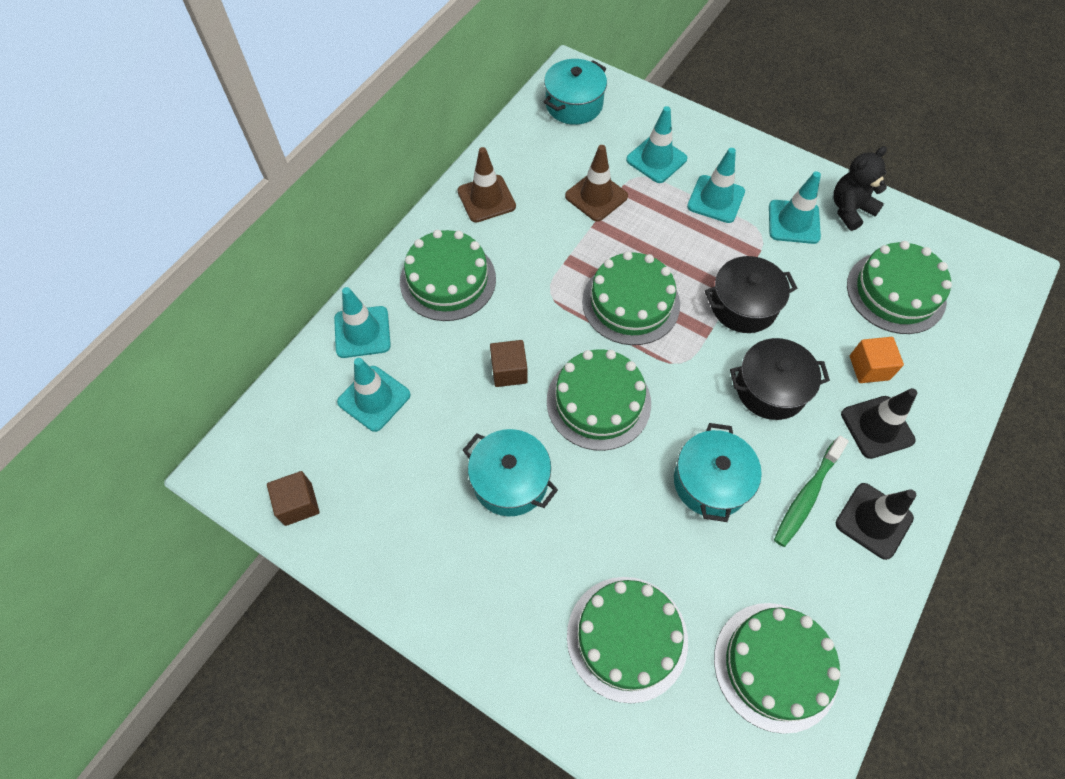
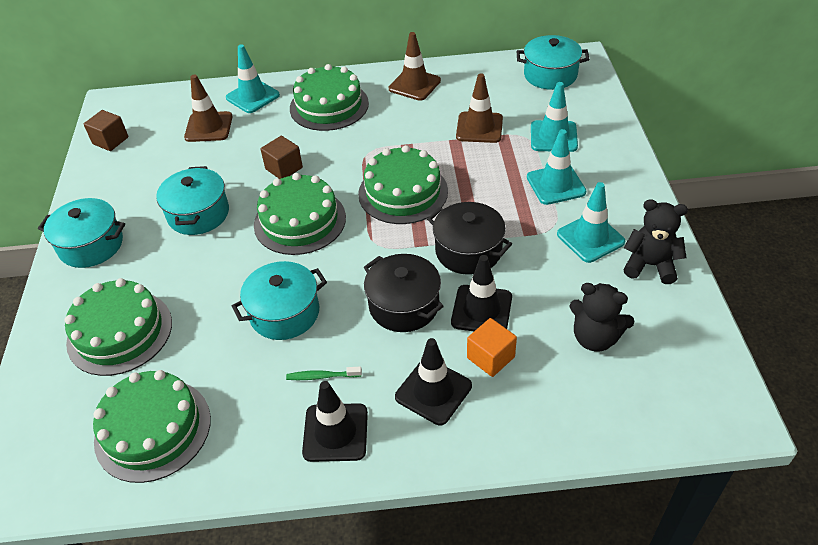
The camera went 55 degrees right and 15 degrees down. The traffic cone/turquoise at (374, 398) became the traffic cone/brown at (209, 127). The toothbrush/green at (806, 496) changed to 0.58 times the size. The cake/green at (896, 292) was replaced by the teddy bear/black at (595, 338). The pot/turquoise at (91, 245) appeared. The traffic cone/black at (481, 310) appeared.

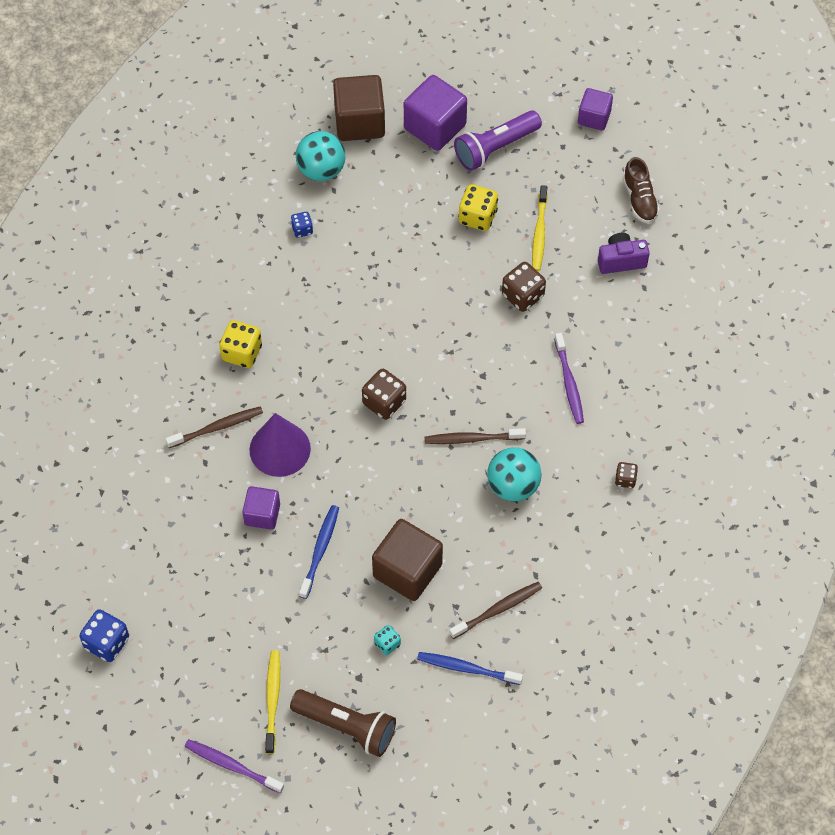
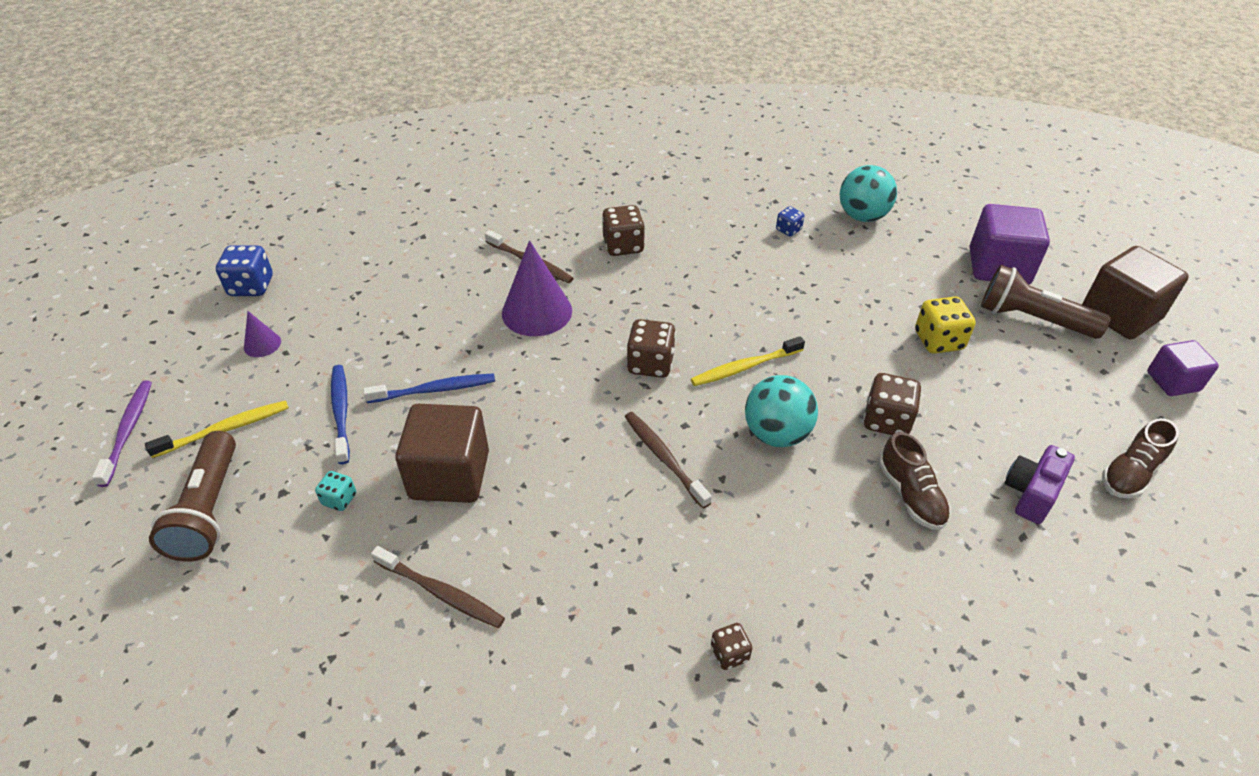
The camera went 60 degrees right and 15 degrees down. The dice/yellow at (242, 353) became the dice/brown at (623, 246). The cube/purple at (262, 514) disappeared. The cube/brown moved from (359, 122) to (1120, 315). The toothbrush/blue moved from (467, 668) to (341, 412). The flashlight/purple at (495, 148) became the flashlight/brown at (1032, 319). The ball/turquoise moved from (513, 486) to (776, 434). The toothbrush/yellow moved from (539, 233) to (744, 367). The toothbrush/purple at (569, 383) disappeared. The camera/purple at (621, 261) turned 105 degrees counterclockwise. The cone/purple at (262, 344) appeared. The shoe/brown at (911, 495) appeared.

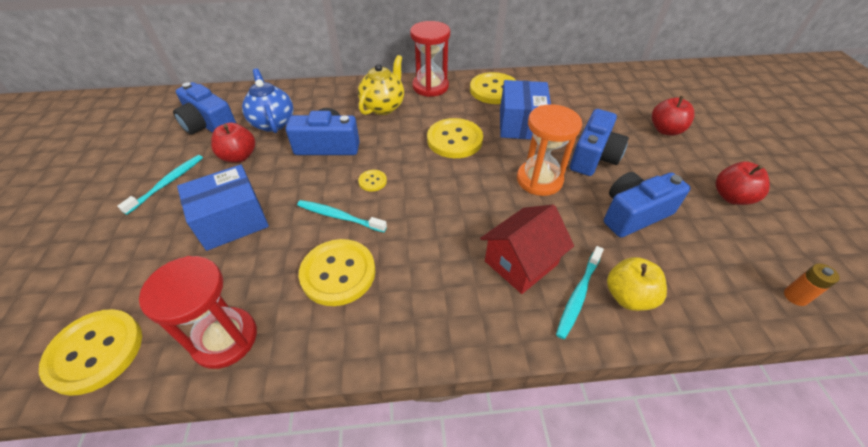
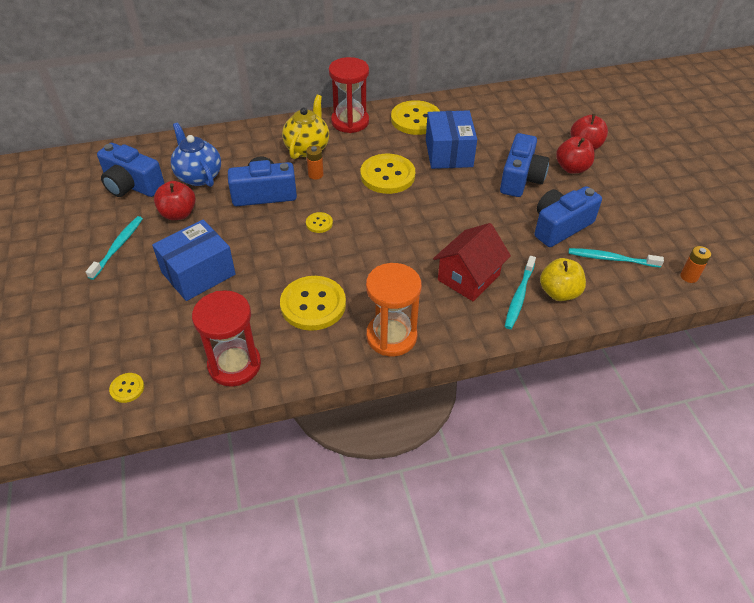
The camera went 10 degrees left and 0 degrees up. The button/yellow at (95, 352) changed to 0.46 times the size. The toothbrush/turquoise moved from (339, 216) to (611, 259). The hourglass/orange moved from (539, 180) to (391, 336). The apple/red moved from (731, 197) to (572, 168). The battery/orange at (315, 174) appeared.

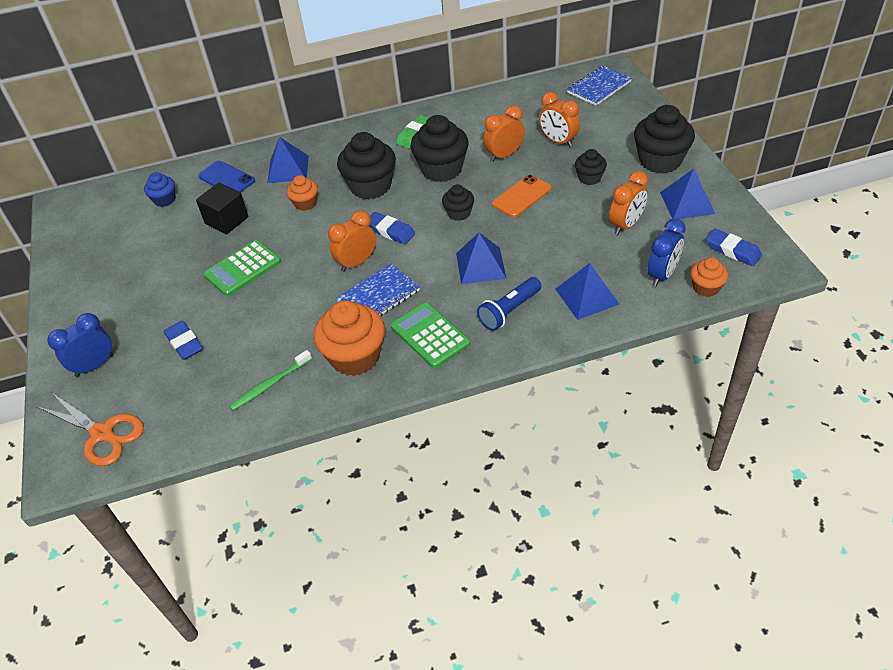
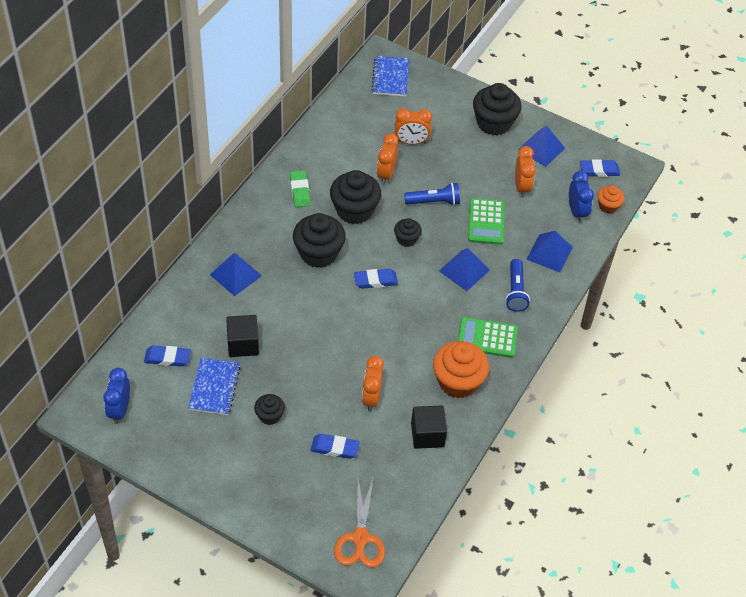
The camera went 50 degrees left and 5 degrees up. The scissors/orange at (102, 433) turned 105 degrees clockwise. The clock/blue moved from (95, 365) to (119, 410). The cupcake/blue at (165, 200) was replaced by the eraser/blue at (167, 358). The phone/blue at (226, 178) disappeared. The calculator/green moved from (243, 269) to (486, 222). The toothbrush/green at (270, 385) was replaced by the cube/black at (427, 435). The cupcake/orange at (305, 203) disappeared. The clock/orange moved from (357, 263) to (371, 397). The notebook/blue moved from (378, 296) to (214, 387). The phone/orange at (521, 196) was replaced by the flashlight/blue at (434, 202). The cupcake/black moved from (589, 178) to (269, 416).

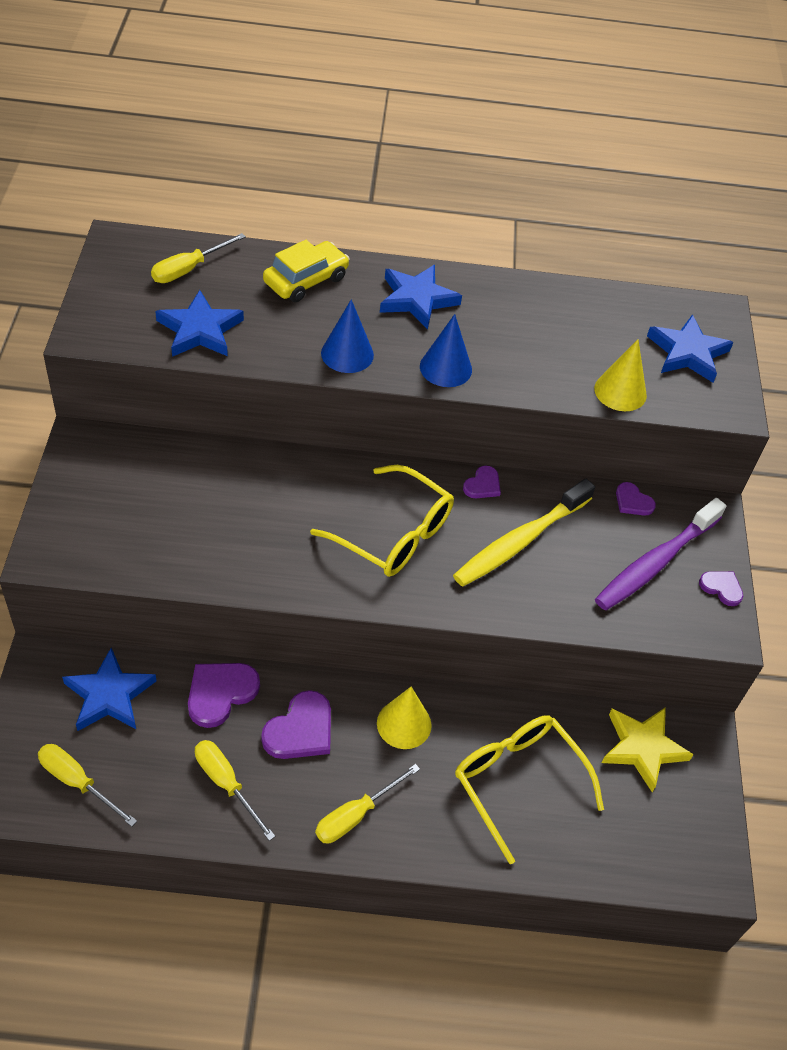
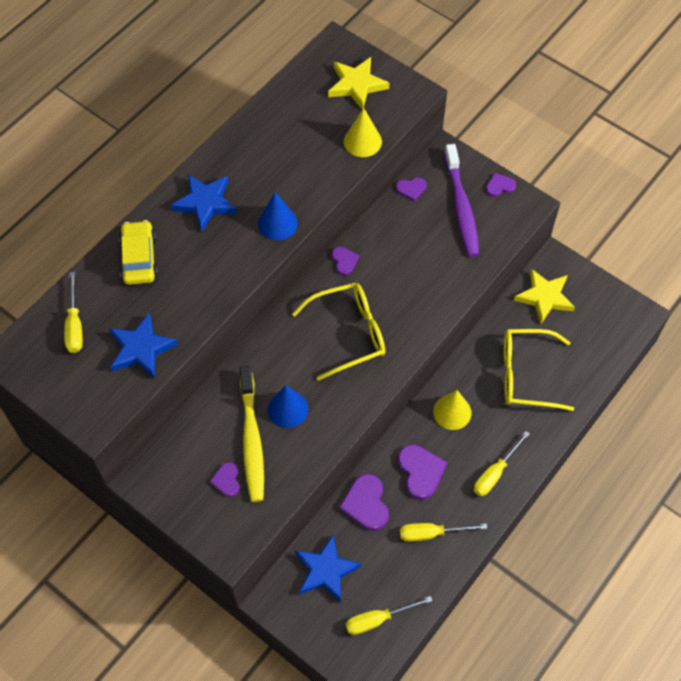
The camera went 50 degrees left and 10 degrees up. The screwdriver/yellow at (355, 815) turned 45 degrees clockwise. The cone/blue moved from (347, 354) to (288, 409). The toothbrush/yellow moved from (520, 541) to (251, 439). The star/blue at (687, 353) became the star/yellow at (357, 85). The heart/purple at (226, 480) appeared.

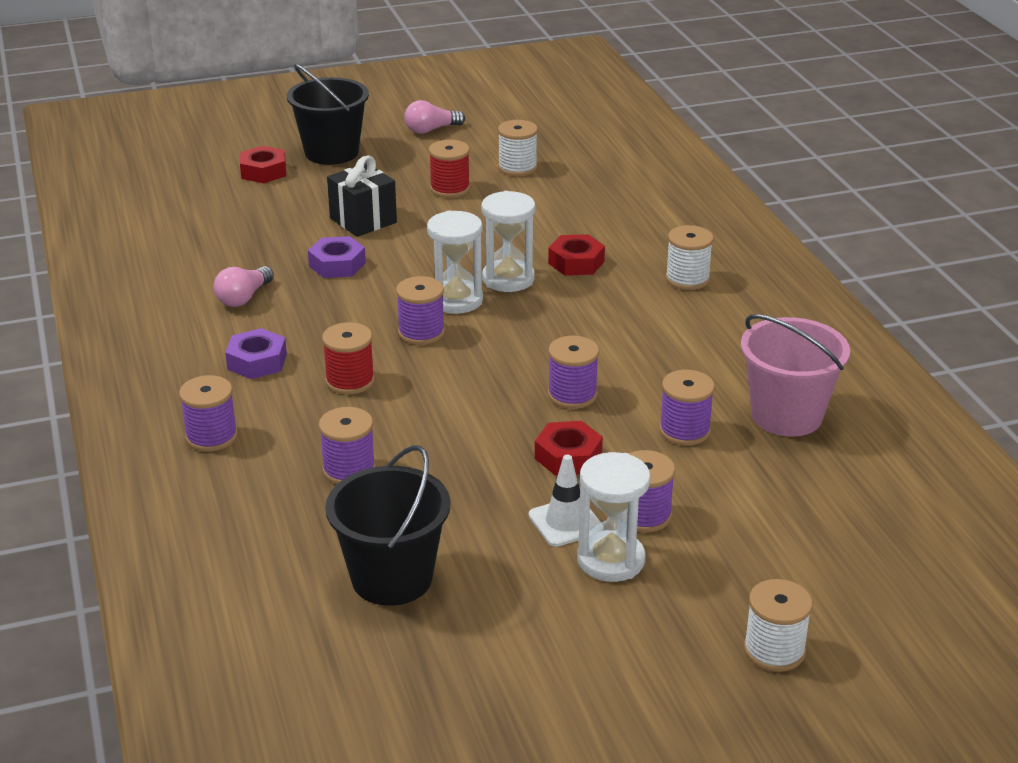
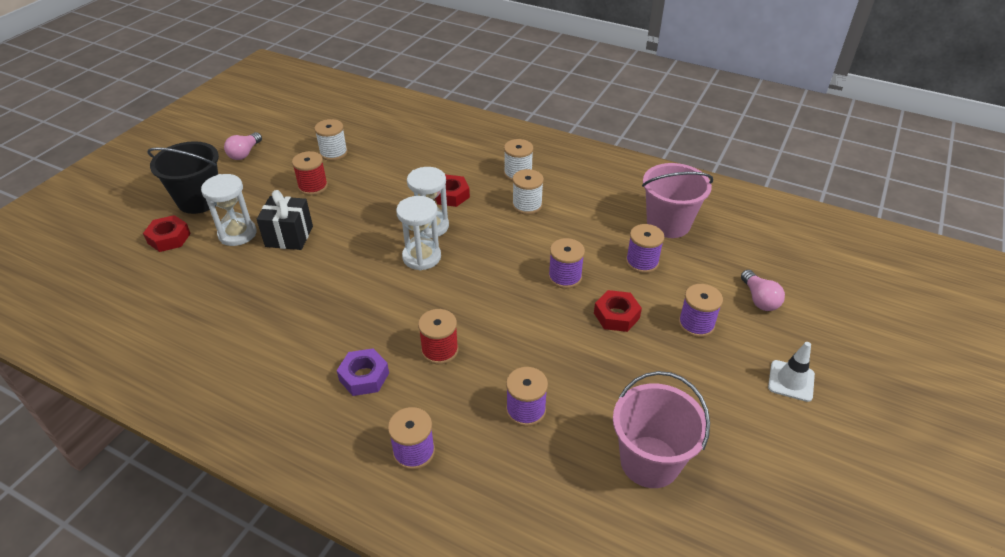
The camera went 45 degrees left and 10 degrees up. The light bulb/pink moved from (243, 298) to (759, 299). The nut/purple at (337, 265) disappeared. The bucket/black at (392, 578) became the bucket/pink at (649, 461). The spool/purple at (421, 332) disappeared. The traffic cone/white moved from (565, 522) to (791, 381). The hourglass/white moved from (611, 560) to (237, 234). The spool/white moved from (774, 650) to (527, 205).

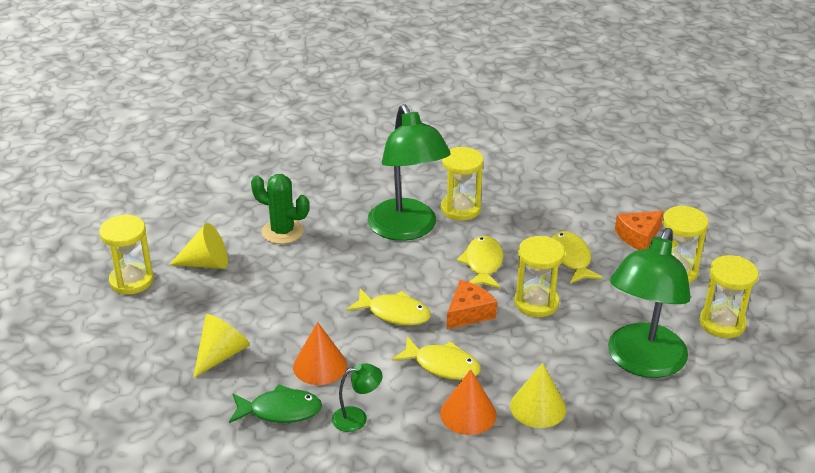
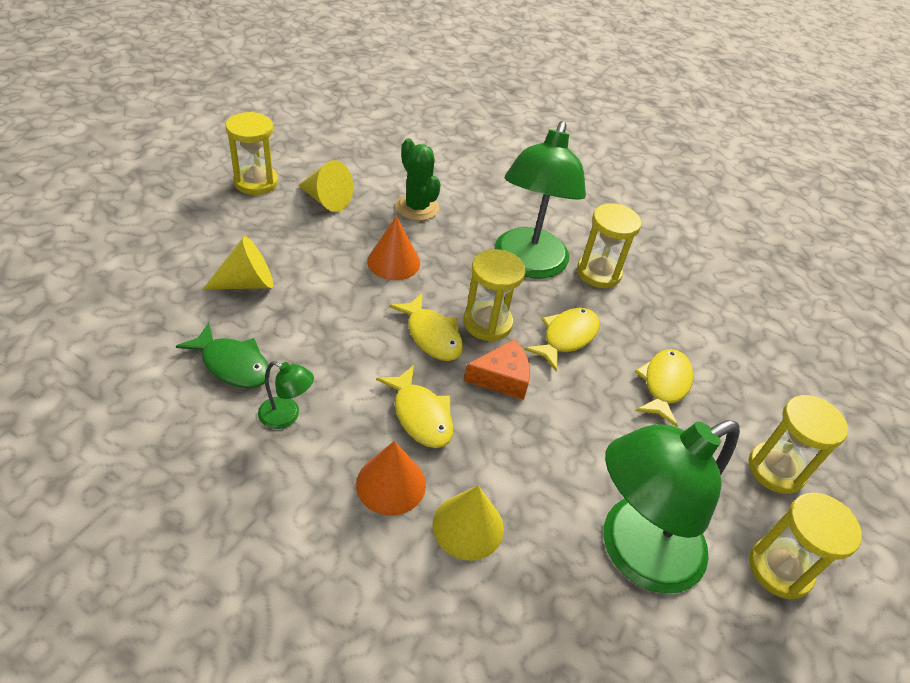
The camera went 30 degrees right and 10 degrees up. The cone/orange moved from (320, 366) to (393, 262). The hourglass/yellow moved from (536, 303) to (487, 323). The cheese/orange at (638, 237) disappeared.

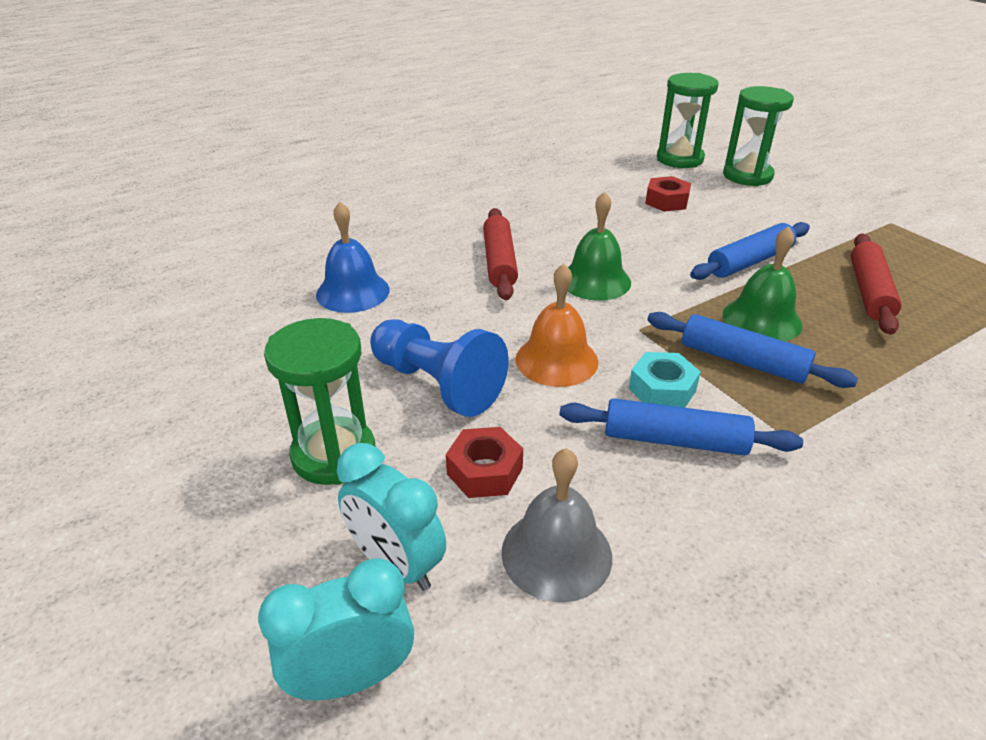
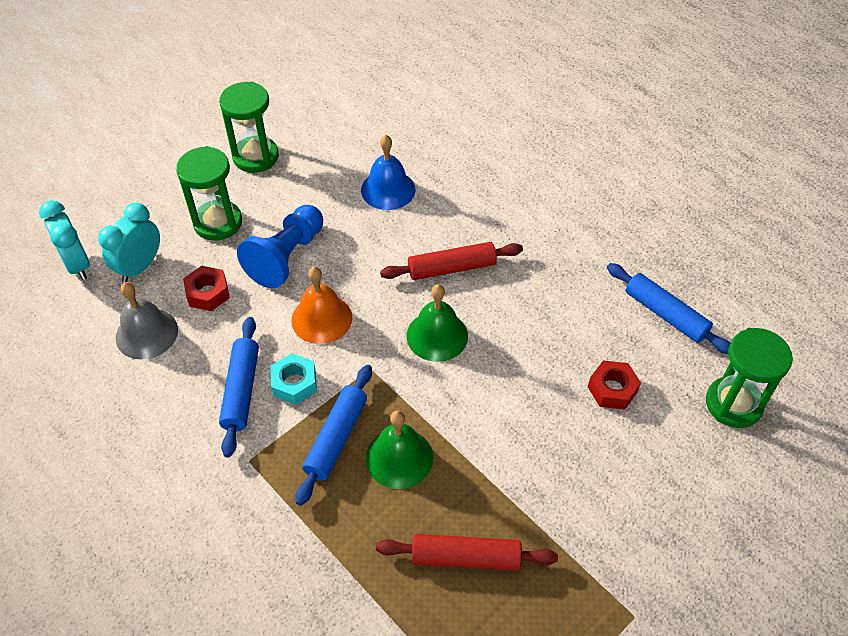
The camera went 80 degrees right and 15 degrees up. The rolling pin/blue moved from (749, 261) to (665, 314). The hourglass/green moved from (747, 176) to (255, 157).

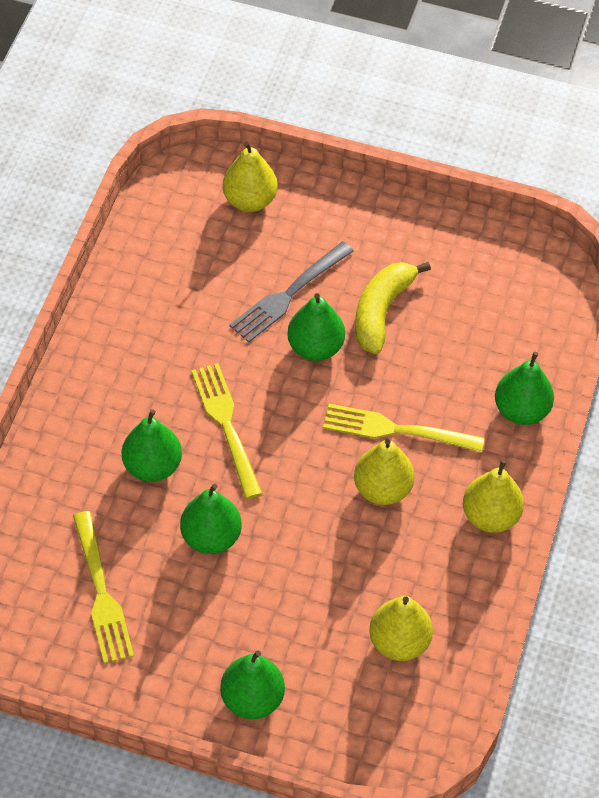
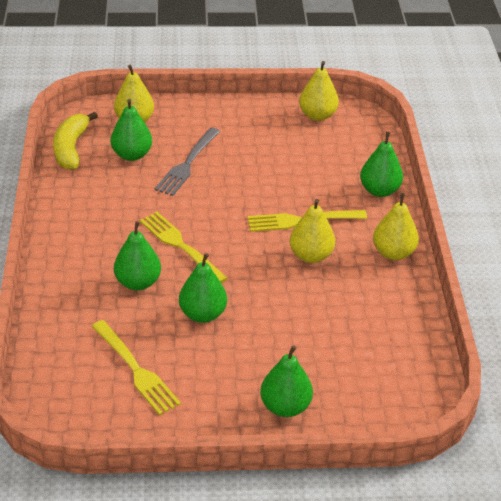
The camera went 20 degrees left and 15 degrees down. The pear/green moved from (315, 347) to (132, 155). The banana/yellow moved from (381, 311) to (71, 148). The pear/yellow moved from (399, 642) to (317, 115).

